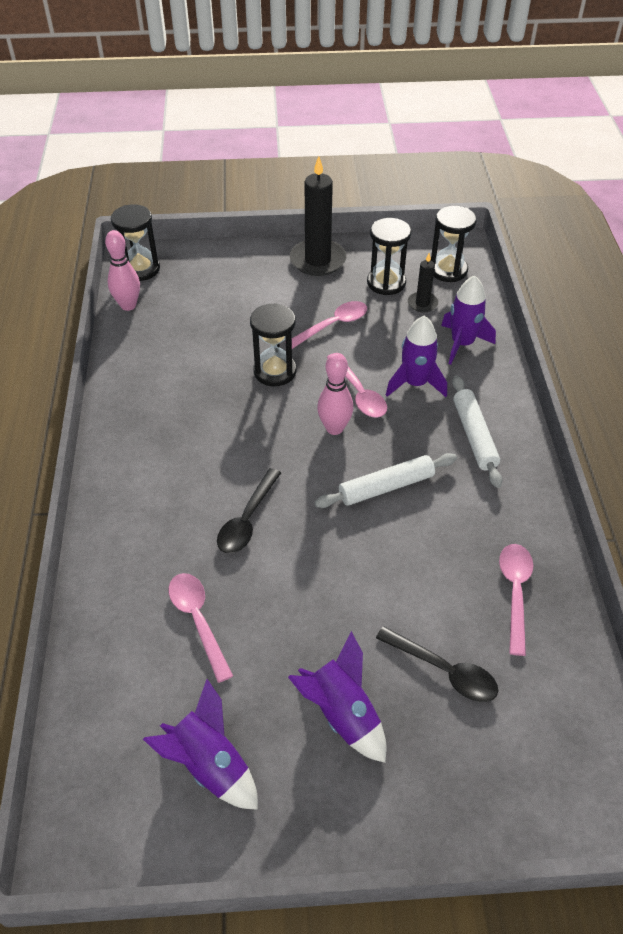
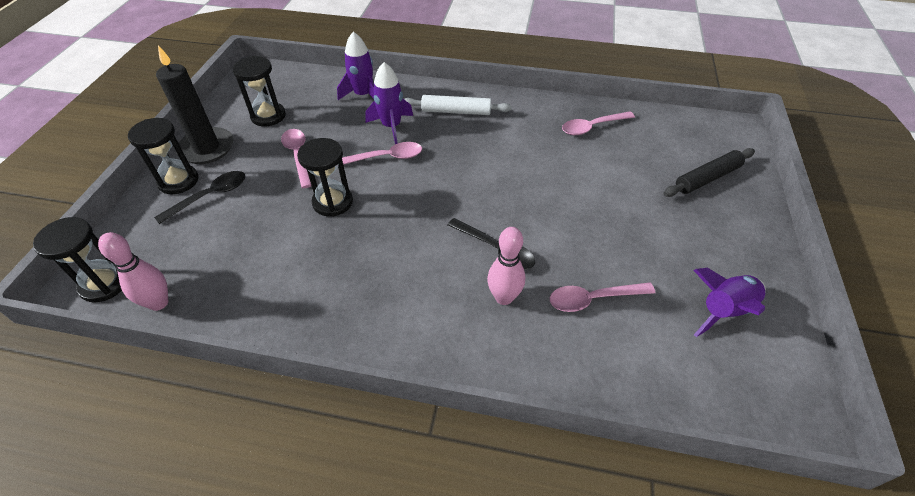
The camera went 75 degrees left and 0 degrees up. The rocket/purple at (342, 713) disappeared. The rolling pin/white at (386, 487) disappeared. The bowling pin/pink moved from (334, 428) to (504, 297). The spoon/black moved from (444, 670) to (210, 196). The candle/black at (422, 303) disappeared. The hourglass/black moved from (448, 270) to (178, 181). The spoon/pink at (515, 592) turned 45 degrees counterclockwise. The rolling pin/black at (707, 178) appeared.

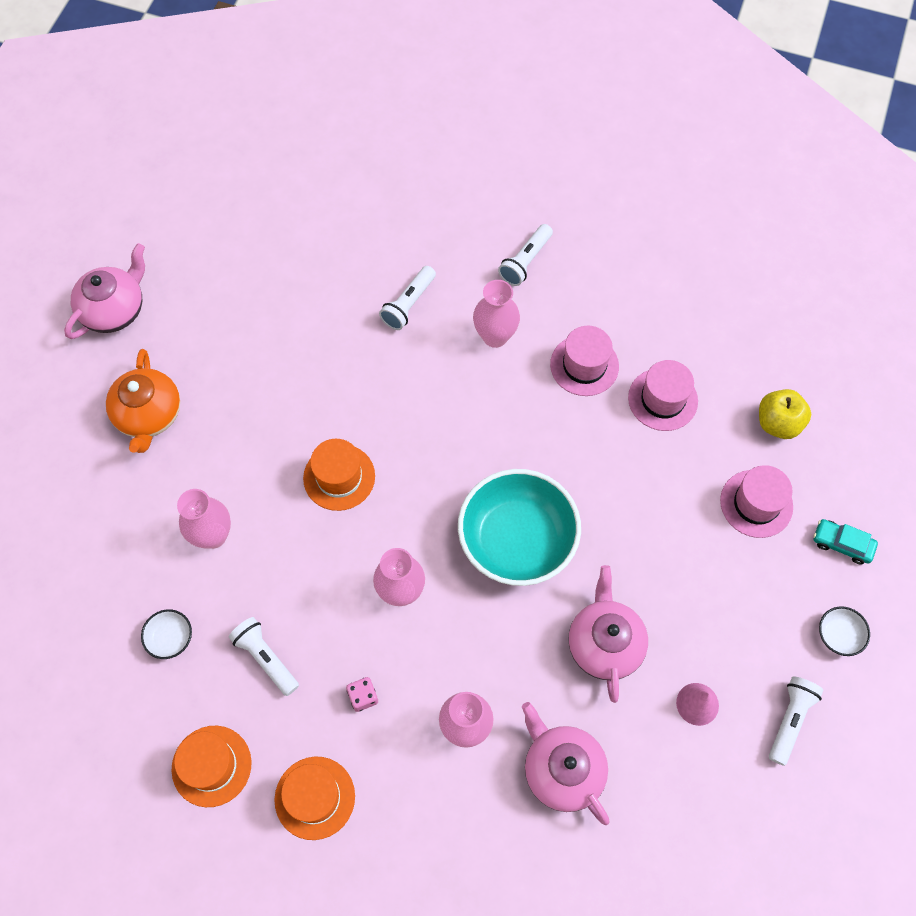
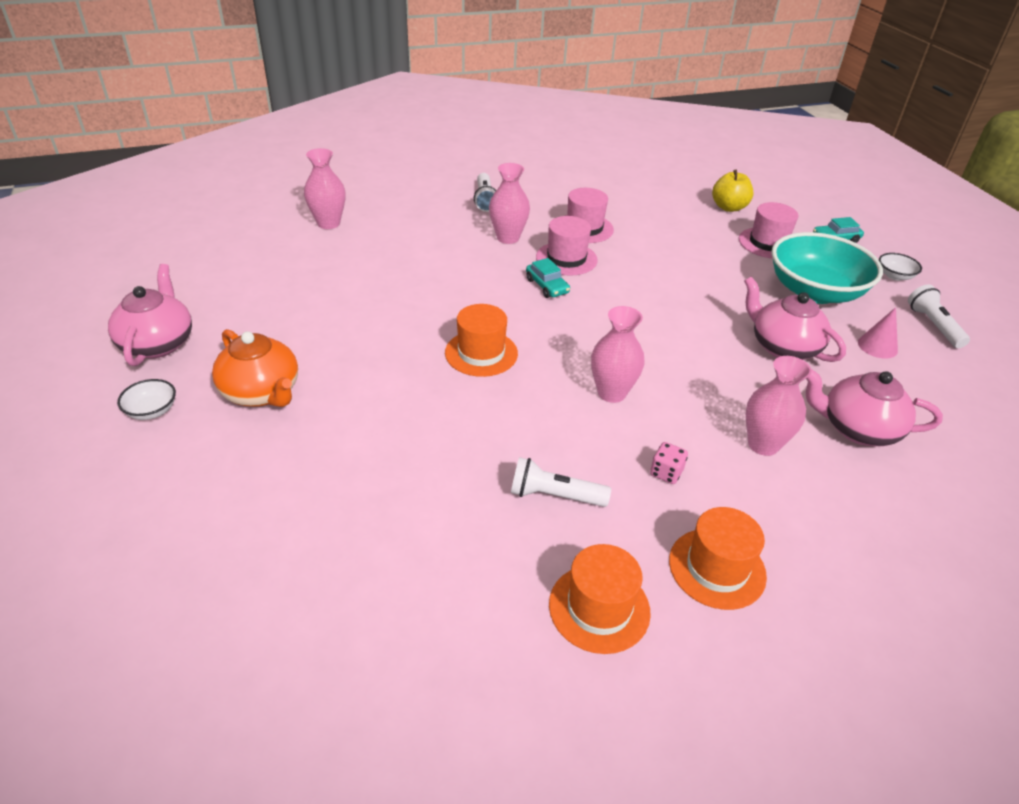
The camera went 40 degrees left and 25 degrees down. The bowl/white moved from (170, 638) to (152, 411). The vase/pink moved from (213, 535) to (328, 223). The flashlight/white at (409, 304) disappeared. The bowl/turquoise moved from (517, 539) to (814, 292). The hat/pink moved from (662, 399) to (566, 258). The car/turquoise at (547, 286) appeared.

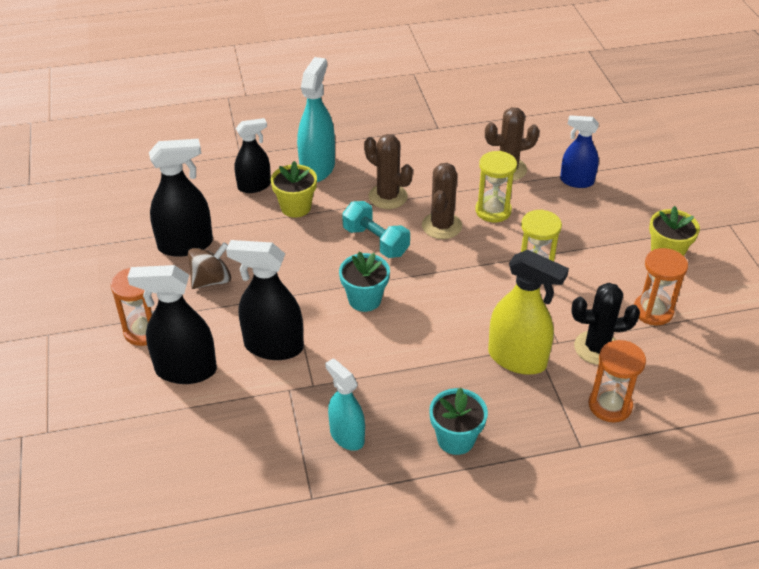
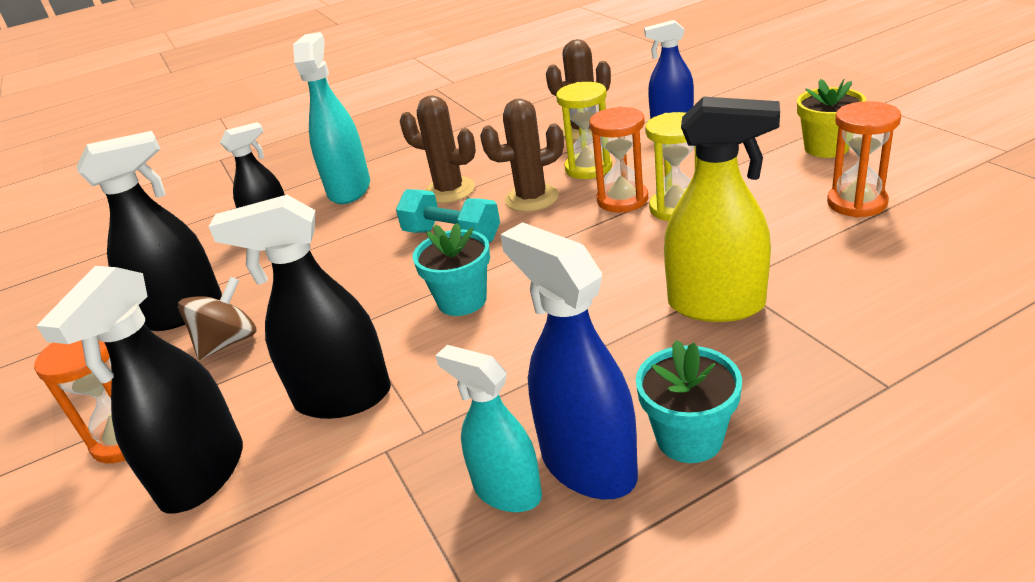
The camera went 10 degrees left and 10 degrees down. The spray bottle/black at (185, 370) turned 60 degrees counterclockwise. The flower pot/yellow at (296, 207) disappeared. The cactus/brown at (441, 226) turned 75 degrees clockwise. The cactus/black at (597, 348) disappeared. The hourglass/orange moved from (610, 405) to (622, 200). The spray bottle/blue at (587, 464) appeared.

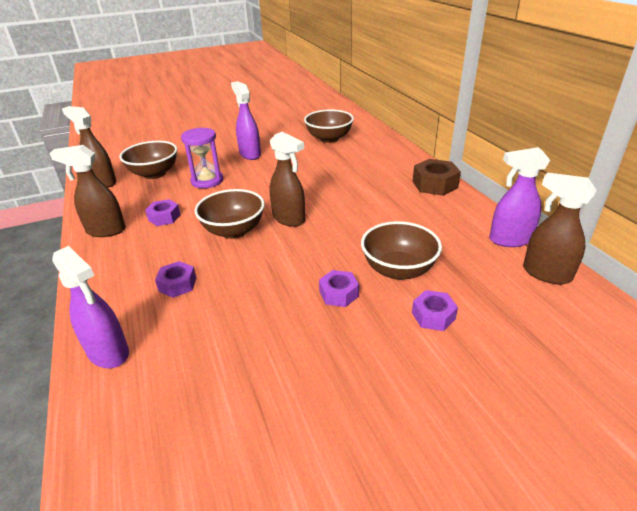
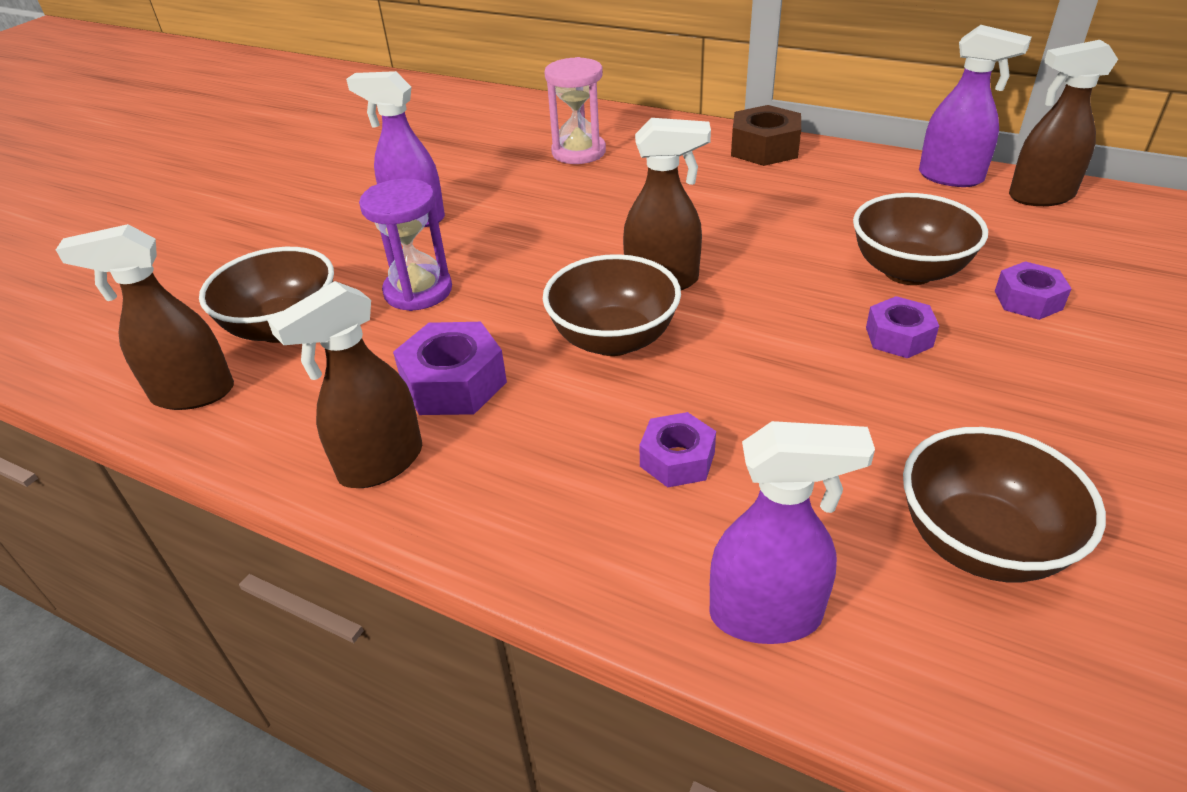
The camera went 40 degrees left and 5 degrees up. The nut/purple at (164, 217) changed to 1.55 times the size. The bowl/brown moved from (329, 138) to (980, 542). The spray bottle/purple at (509, 240) turned 105 degrees counterclockwise. The hourglass/pink at (578, 152) appeared.

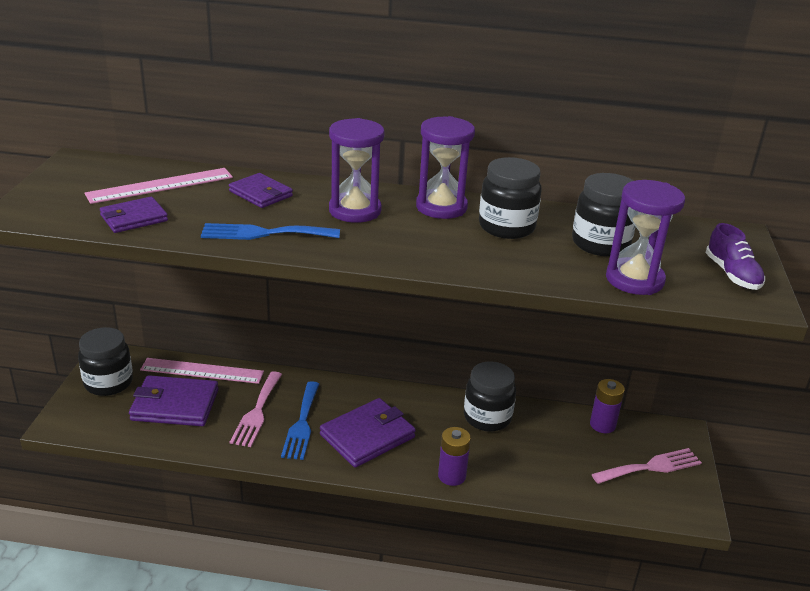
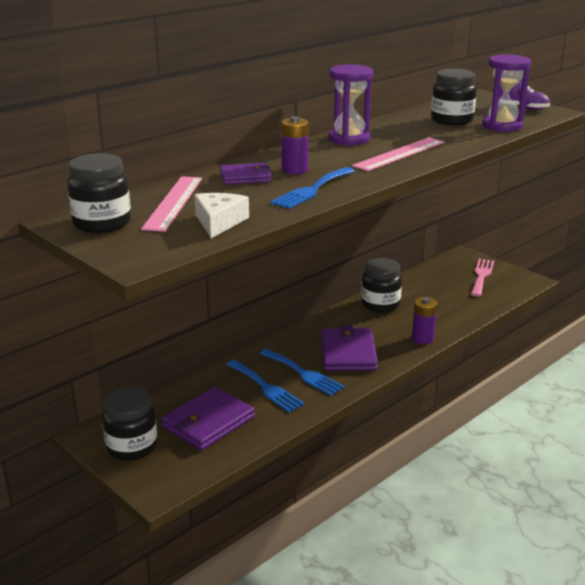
The camera went 50 degrees left and 5 degrees down. The wallet/purple at (134, 218) was replaced by the cheese/white at (219, 222). The ruler/pink moved from (202, 371) to (399, 154). The fork/pink at (257, 412) became the fork/blue at (266, 388). The hourglass/purple at (355, 210) disappeared. The jar/black moved from (506, 227) to (102, 223). The battery/purple moved from (602, 425) to (294, 170).

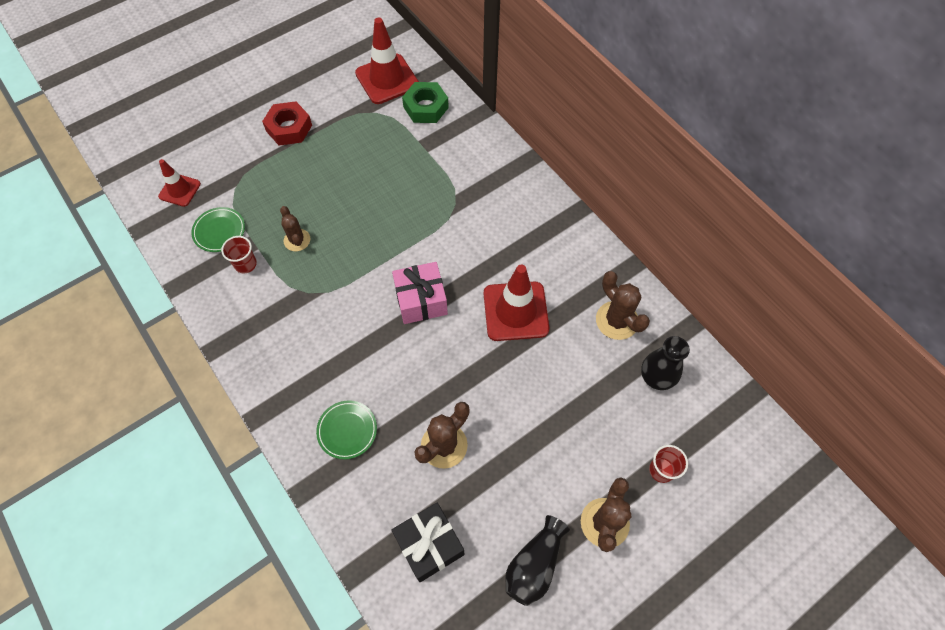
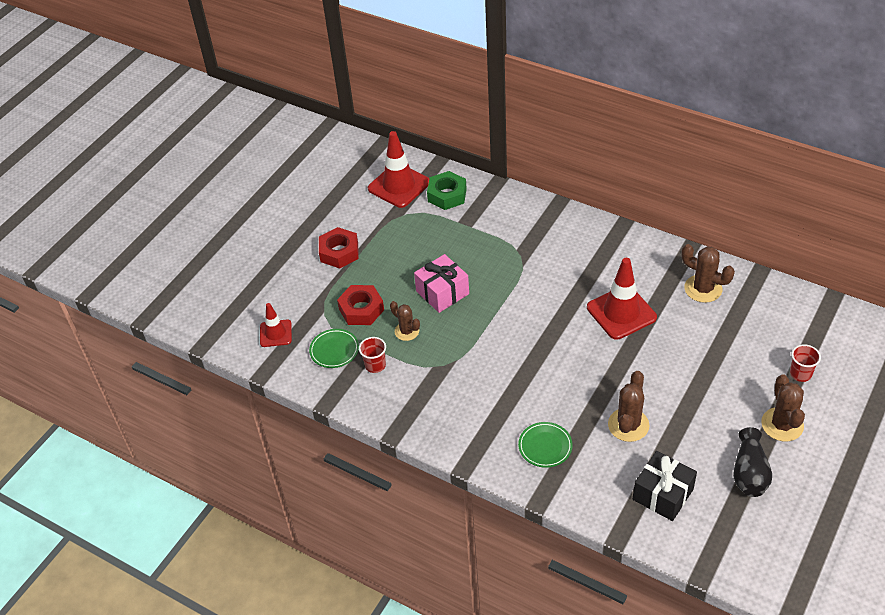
The camera went 20 degrees left and 15 degrees down. The gift/pink moved from (421, 300) to (442, 292). The vase/black at (656, 377) disappeared. The nut/red at (361, 309) appeared.

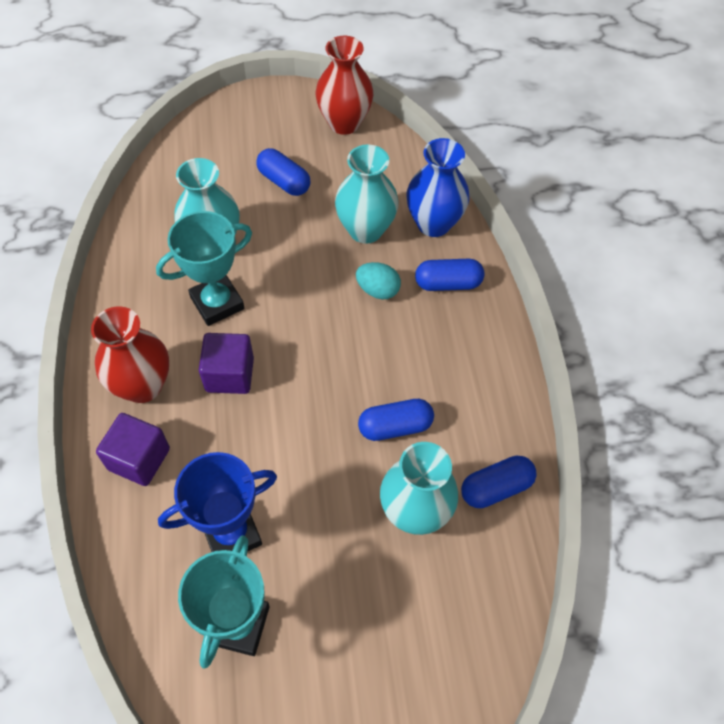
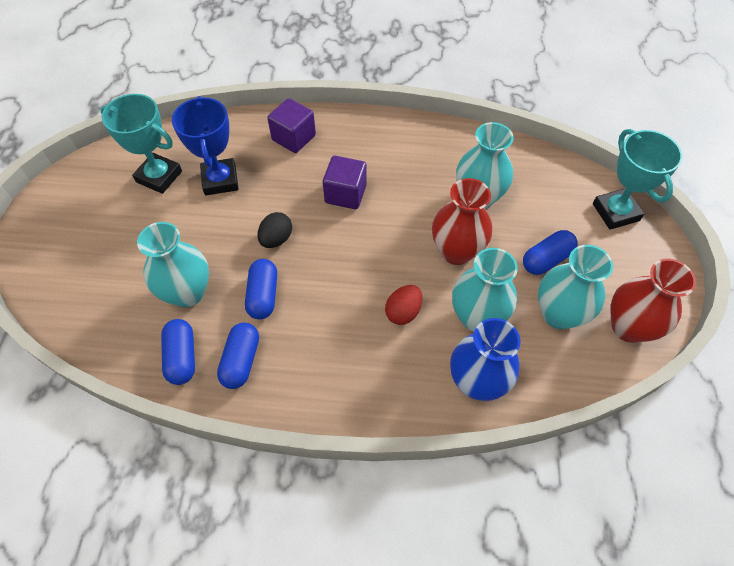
The camera went 105 degrees right and 0 degrees up. The vase/red moved from (143, 386) to (456, 251). The trophy/turquoise moved from (217, 303) to (615, 212). The egg/turquoise at (377, 290) became the egg/red at (403, 312). The capsule/blue moved from (448, 283) to (241, 361). The egg/black at (276, 239) appeared. The vase/turquoise at (558, 314) appeared.

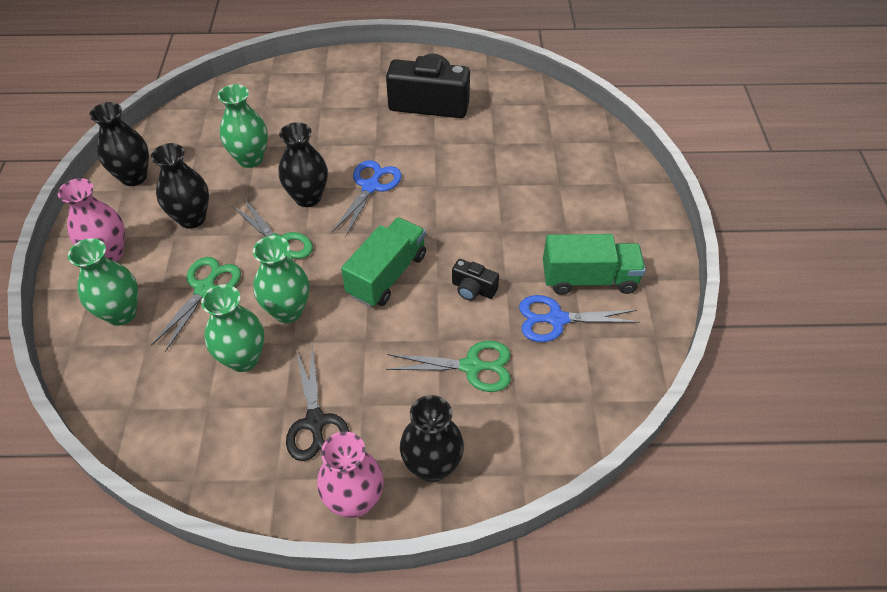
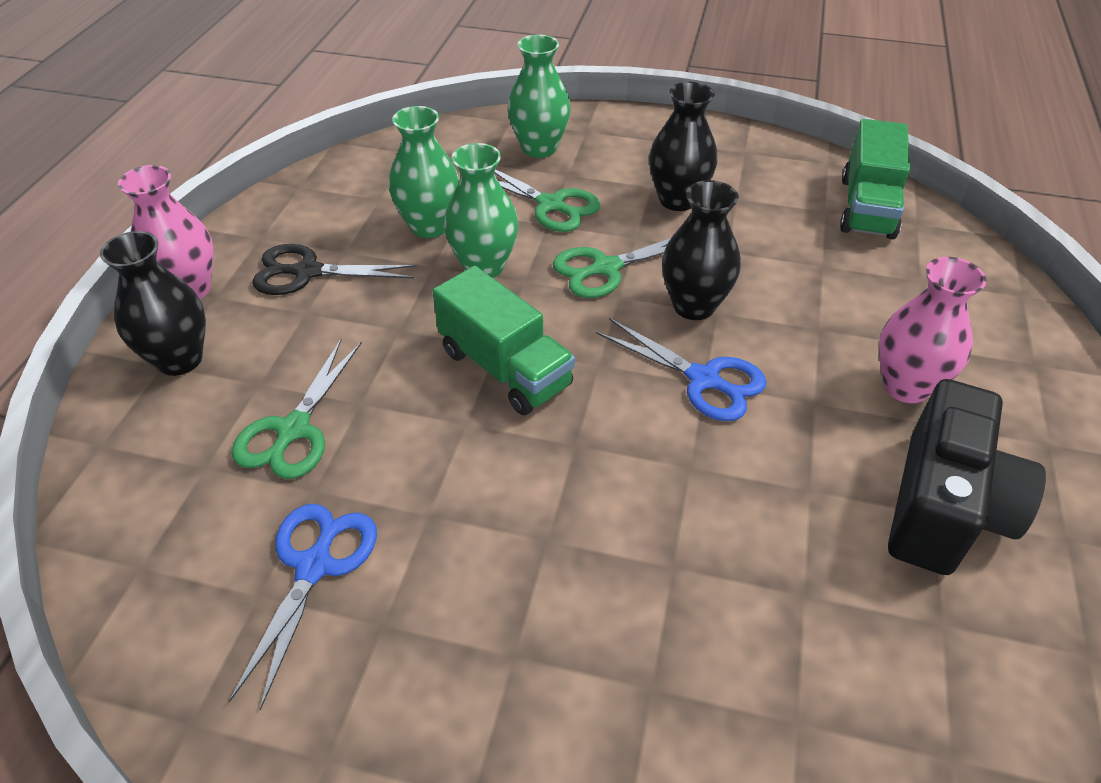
The camera went 105 degrees right and 5 degrees down. The vase/pink moved from (109, 253) to (905, 386). The vase/black at (134, 177) disappeared. The vase/green at (250, 159) disappeared. The camera/black at (473, 289) disappeared. The truck/green moved from (589, 279) to (867, 207).

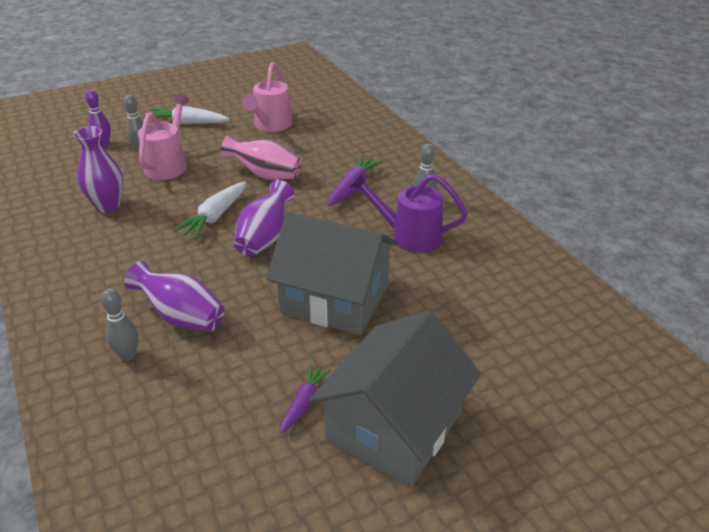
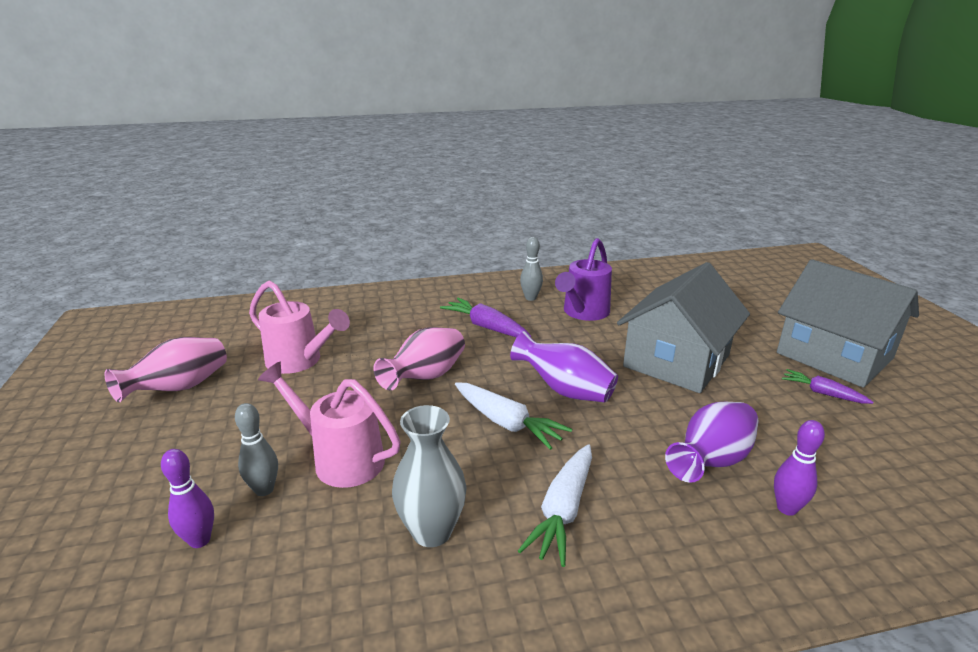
The camera went 75 degrees left and 10 degrees down. The vase/purple at (108, 206) became the vase/grey at (432, 531). The bowling pin/grey at (128, 355) became the bowling pin/purple at (786, 508). The carrot/white moved from (187, 123) to (563, 511). The vase/pink at (179, 388) appeared.

